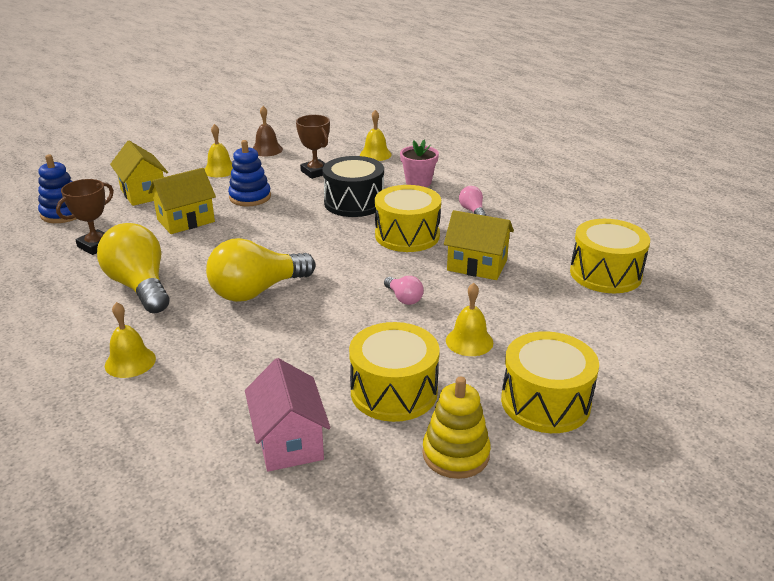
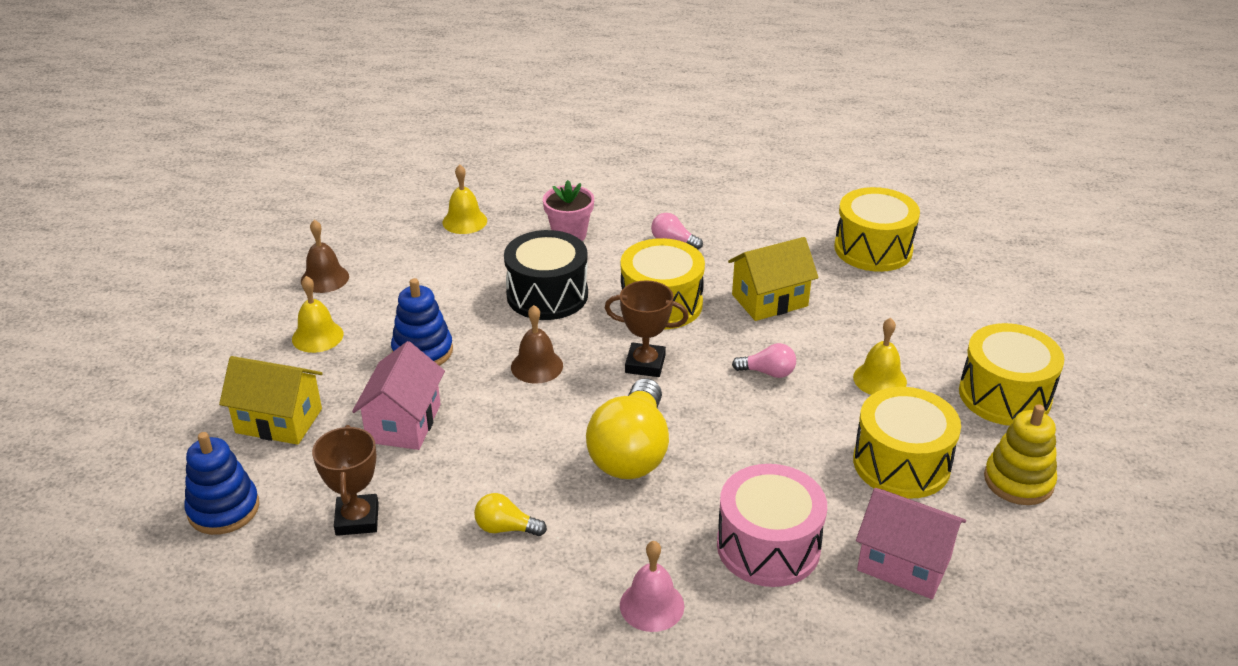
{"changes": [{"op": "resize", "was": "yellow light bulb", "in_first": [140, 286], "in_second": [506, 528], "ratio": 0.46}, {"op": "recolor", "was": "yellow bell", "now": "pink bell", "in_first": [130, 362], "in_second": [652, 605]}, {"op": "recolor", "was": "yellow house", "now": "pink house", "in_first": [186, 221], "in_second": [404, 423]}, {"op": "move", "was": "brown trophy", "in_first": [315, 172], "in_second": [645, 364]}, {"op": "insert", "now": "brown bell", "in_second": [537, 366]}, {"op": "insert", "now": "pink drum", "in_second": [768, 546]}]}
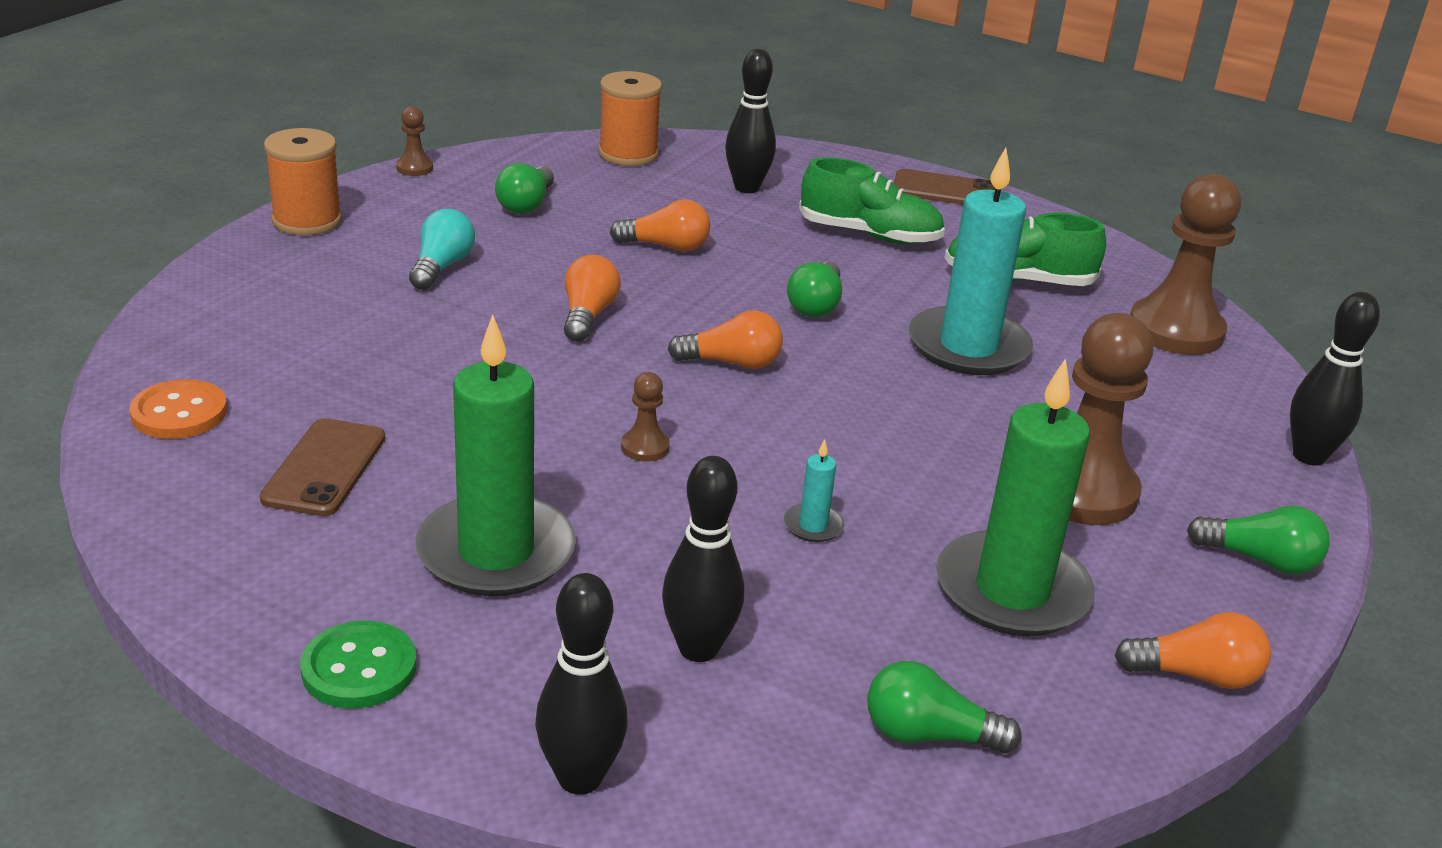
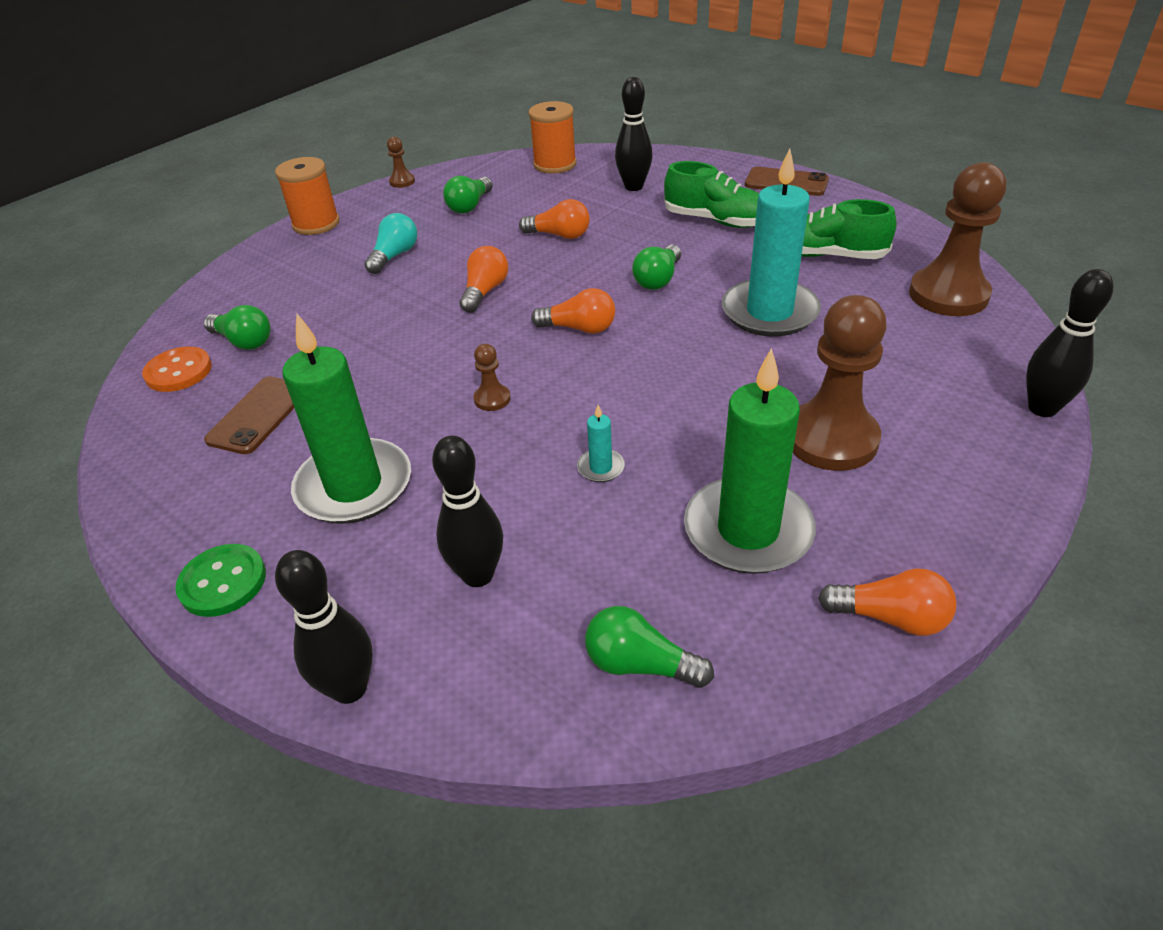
{"changes": [{"op": "move", "was": "green light bulb", "in_first": [1260, 560], "in_second": [244, 341]}]}
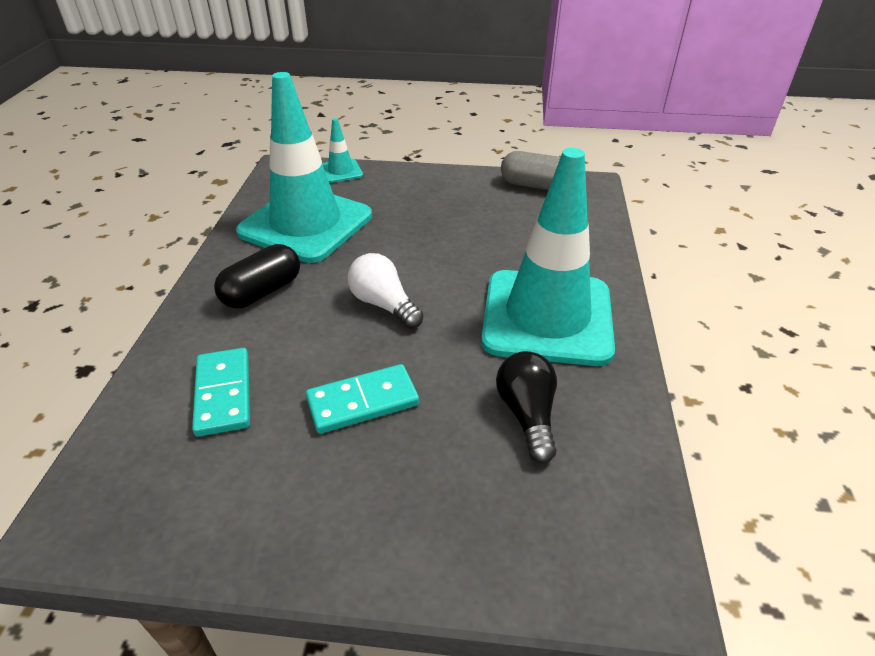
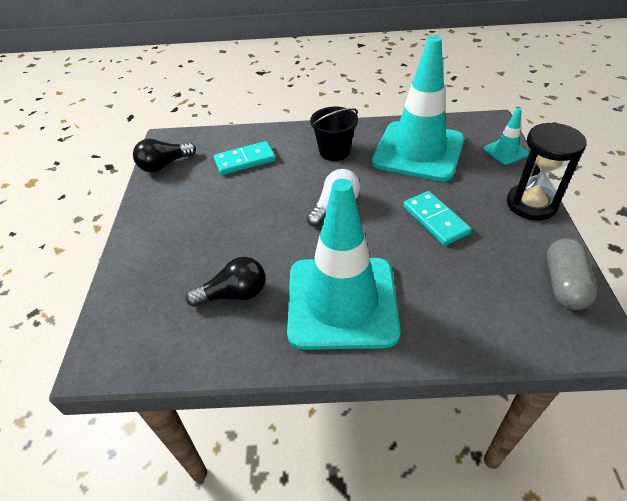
{"changes": [{"op": "replace", "was": "black capsule", "now": "black bucket", "in_first": [262, 292], "in_second": [334, 151]}, {"op": "move", "was": "turquoise domino", "in_first": [363, 402], "in_second": [435, 220]}, {"op": "insert", "now": "black light bulb", "in_second": [164, 165]}, {"op": "insert", "now": "black hourglass", "in_second": [531, 204]}]}
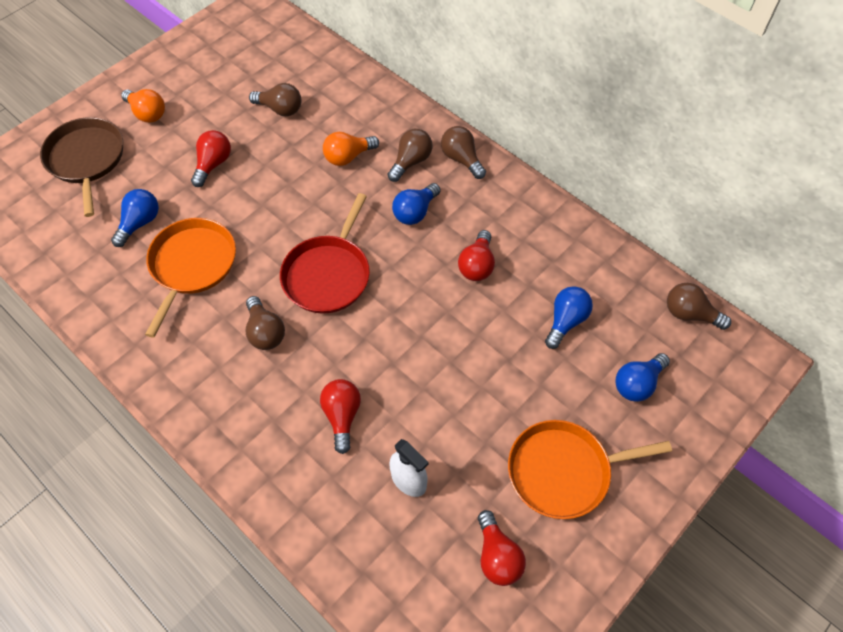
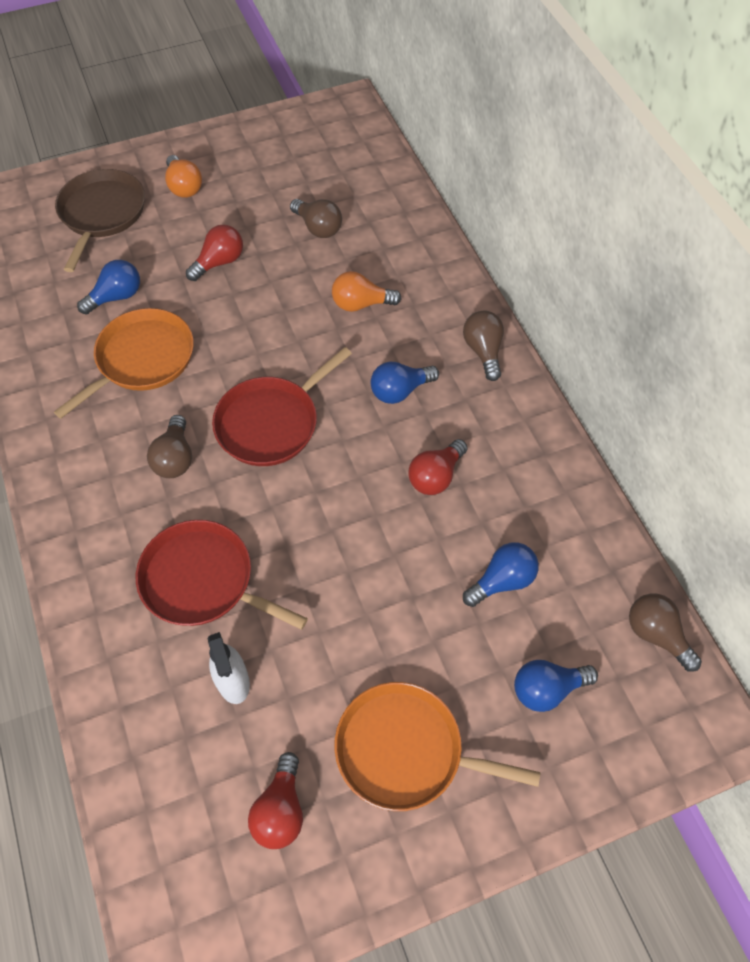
{"changes": [{"op": "replace", "was": "red light bulb", "now": "red pan", "in_first": [342, 416], "in_second": [203, 581]}, {"op": "delete", "was": "brown light bulb", "in_first": [411, 162]}]}
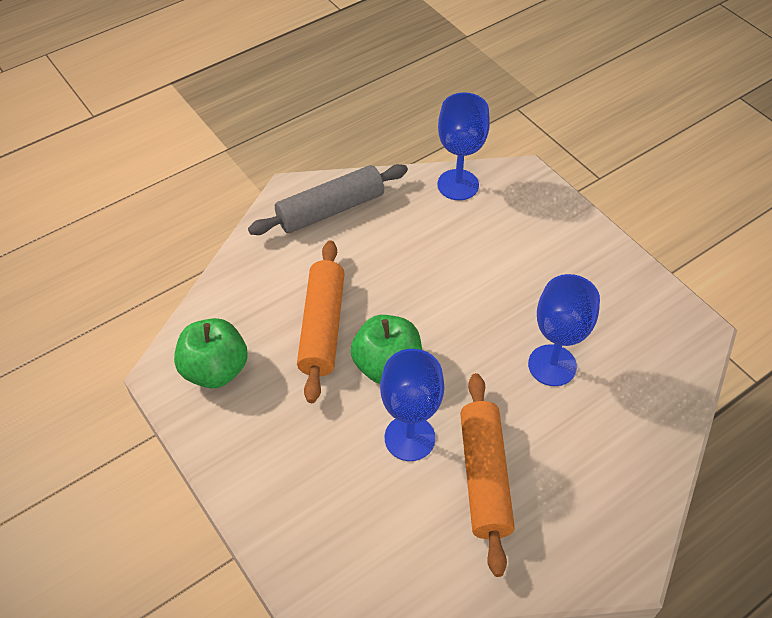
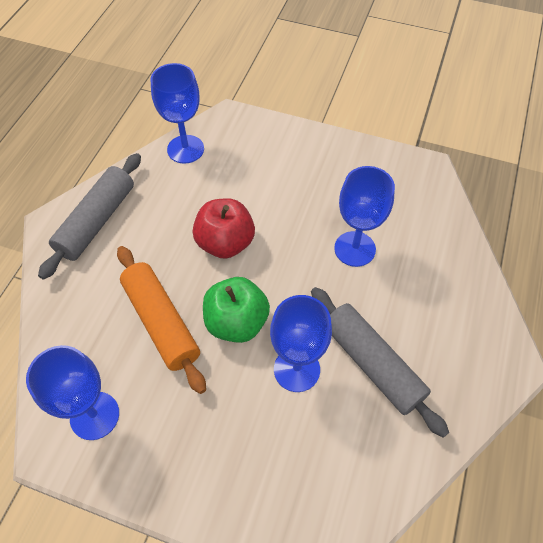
{"changes": [{"op": "replace", "was": "green apple", "now": "blue goblet", "in_first": [215, 369], "in_second": [94, 415]}, {"op": "recolor", "was": "orange rolling pin", "now": "grey rolling pin", "in_first": [484, 477], "in_second": [372, 364]}, {"op": "insert", "now": "red apple", "in_second": [225, 243]}]}
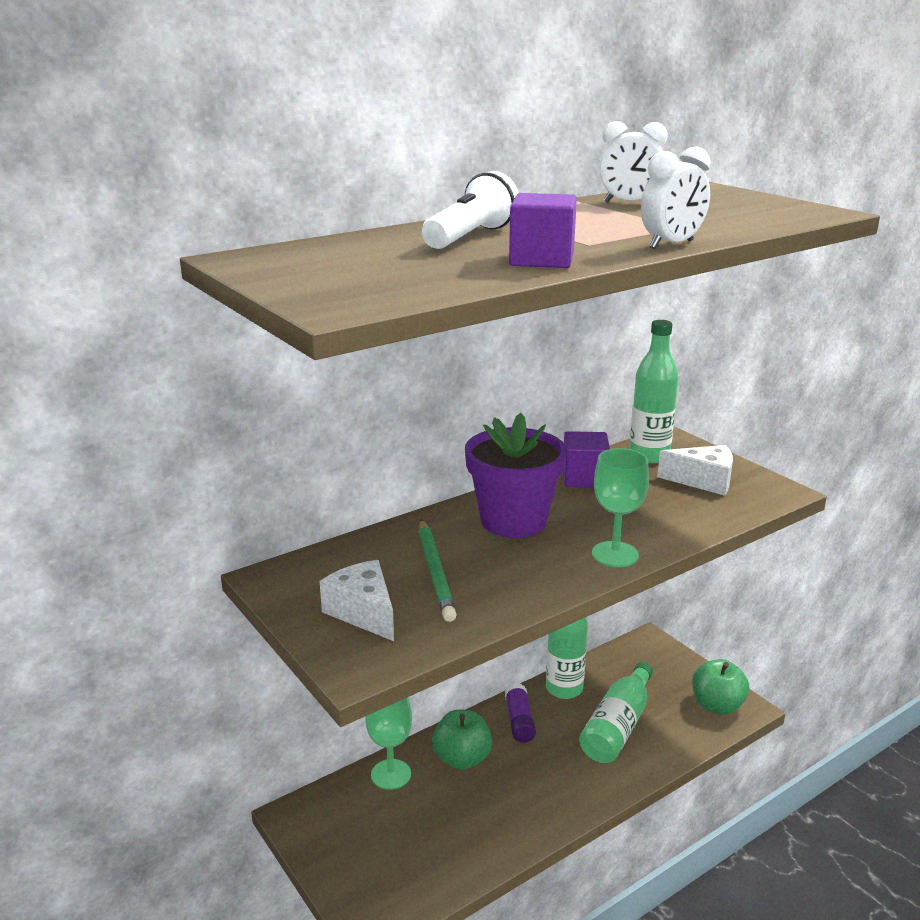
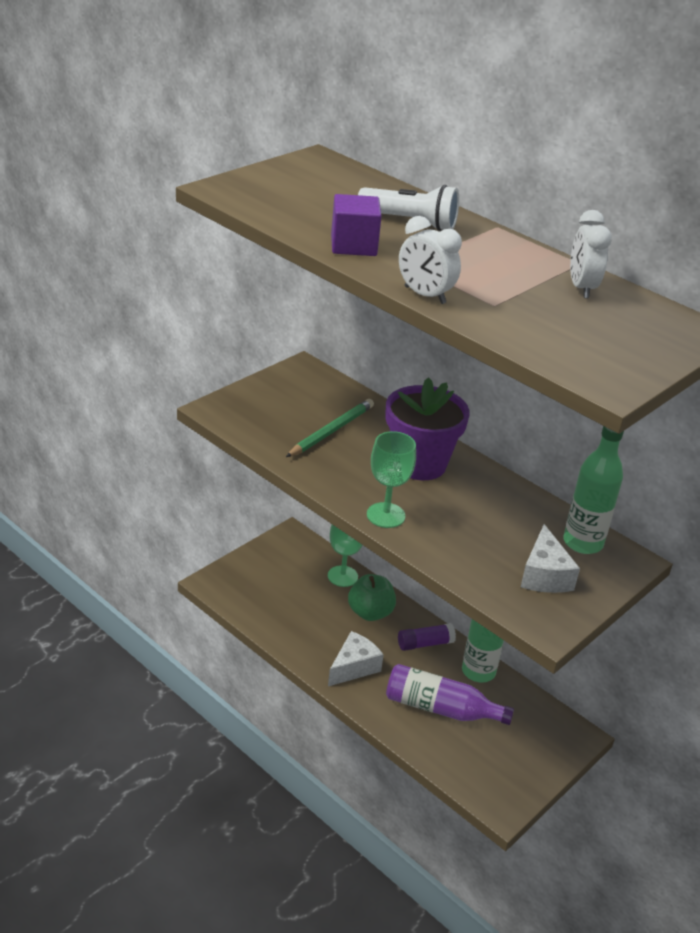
{"changes": [{"op": "move", "was": "white cheese", "in_first": [363, 612], "in_second": [354, 667]}, {"op": "rotate", "was": "green pencil", "in_first": [435, 572], "in_second": [331, 431], "clockwise": 150}, {"op": "delete", "was": "purple cube", "in_first": [584, 478]}, {"op": "recolor", "was": "green bottle", "now": "purple bottle", "in_first": [618, 726], "in_second": [440, 708]}, {"op": "delete", "was": "green apple", "in_first": [717, 705]}]}
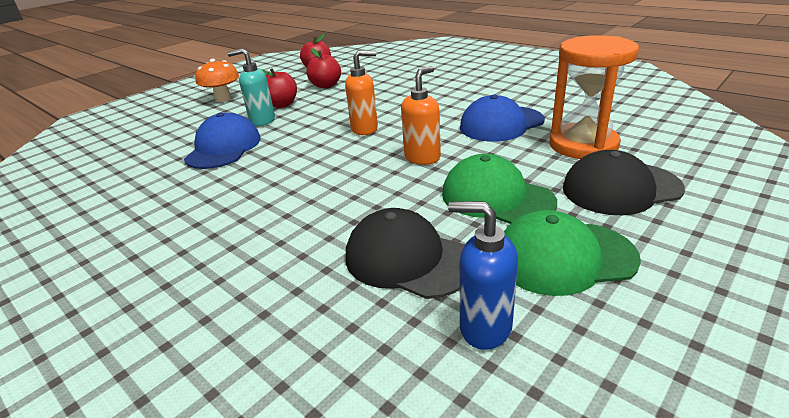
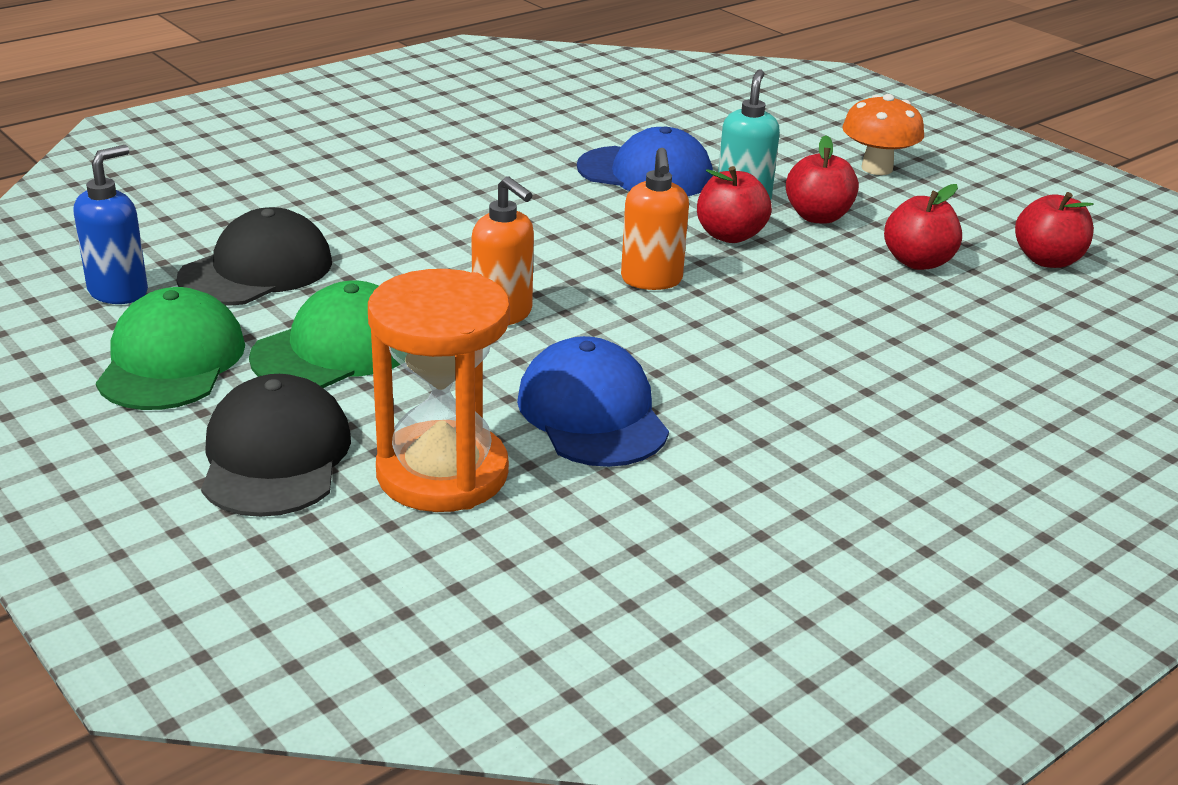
{"changes": [{"op": "insert", "now": "red apple", "in_second": [730, 235]}]}
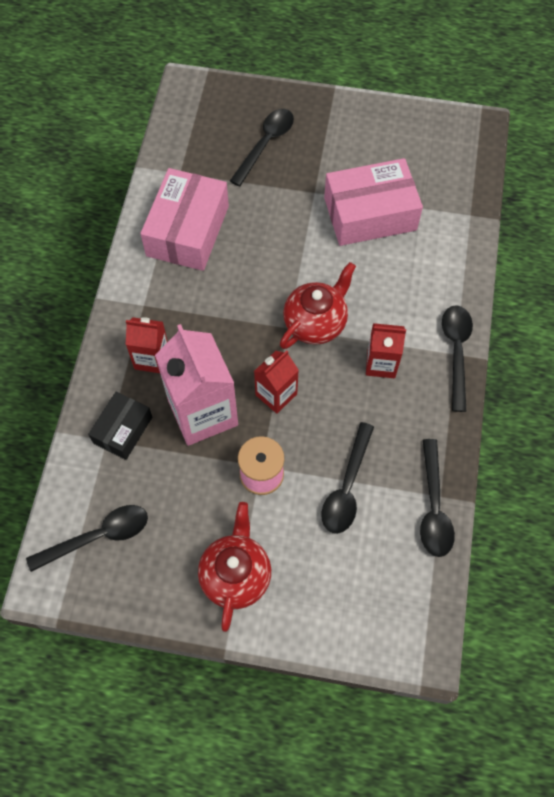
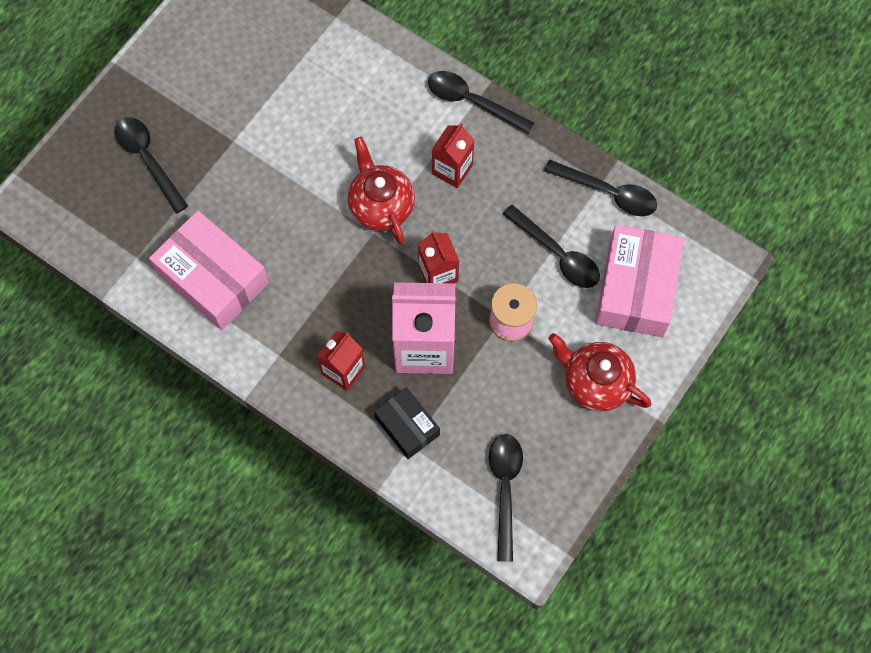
{"changes": [{"op": "move", "was": "pink box", "in_first": [370, 214], "in_second": [636, 289]}]}
